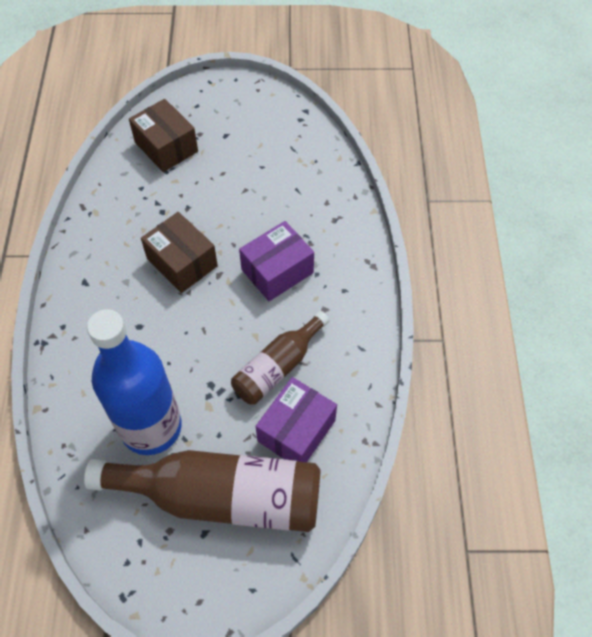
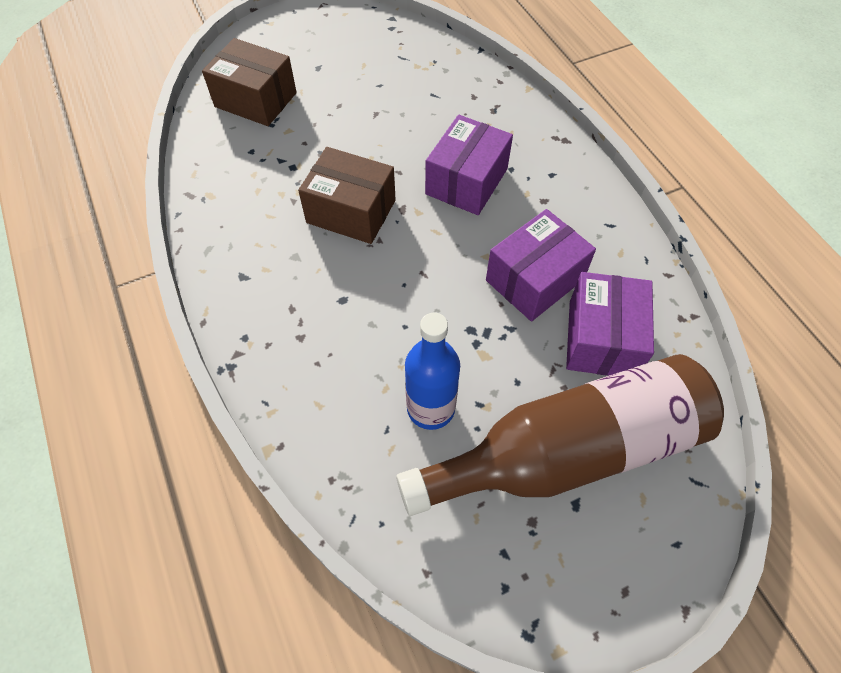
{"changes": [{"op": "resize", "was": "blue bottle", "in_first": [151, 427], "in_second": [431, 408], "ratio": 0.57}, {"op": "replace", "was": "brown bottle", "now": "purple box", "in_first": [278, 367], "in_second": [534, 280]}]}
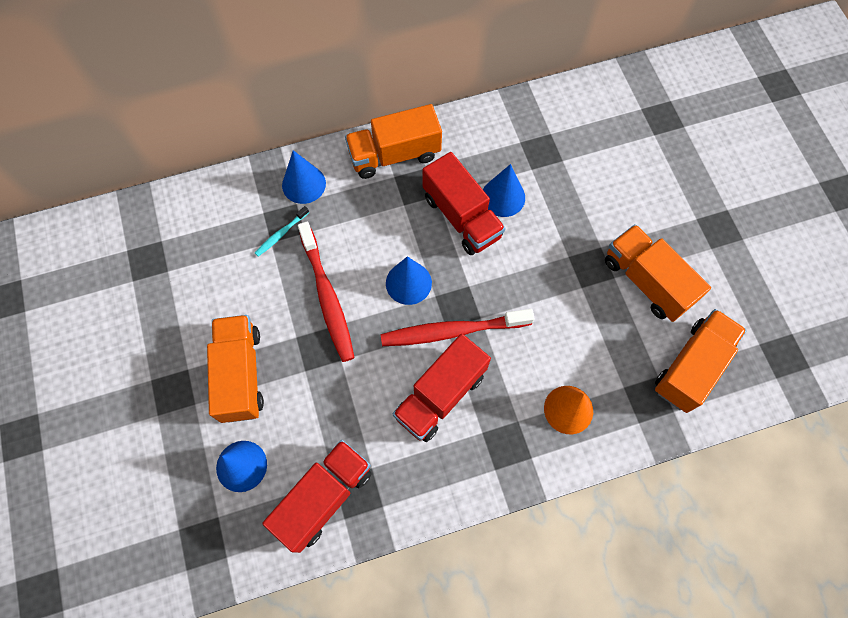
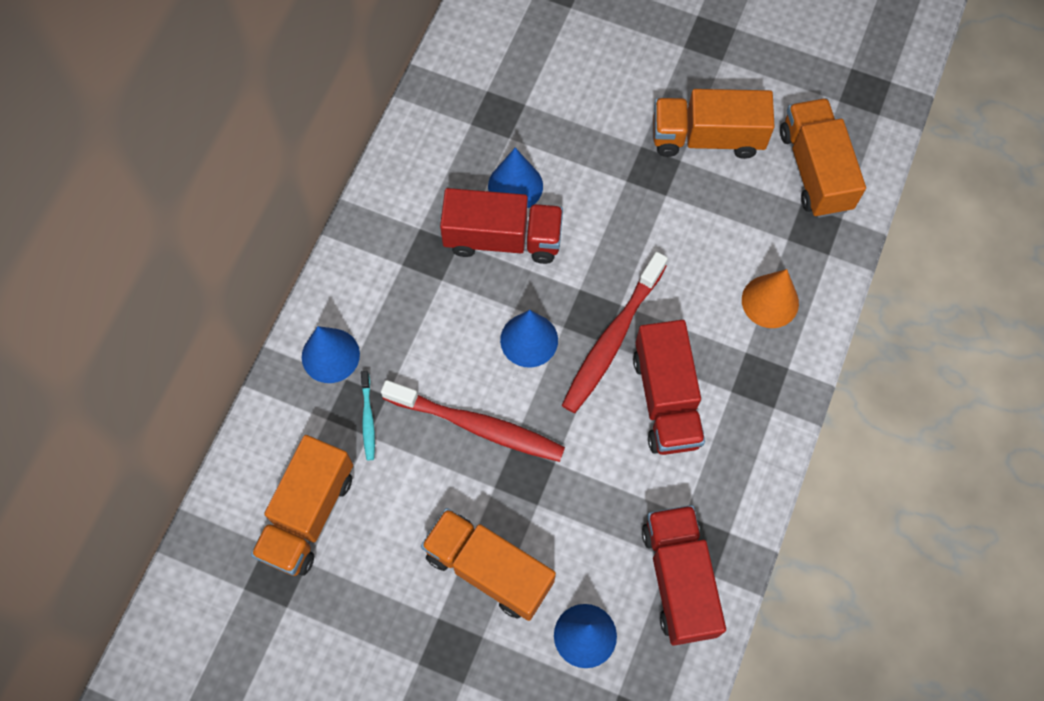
{"changes": [{"op": "move", "was": "orange truck", "in_first": [394, 155], "in_second": [308, 514]}]}
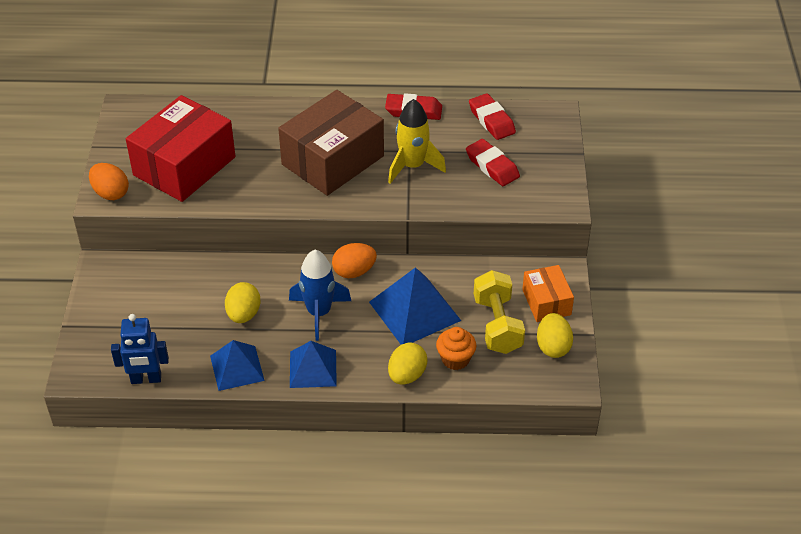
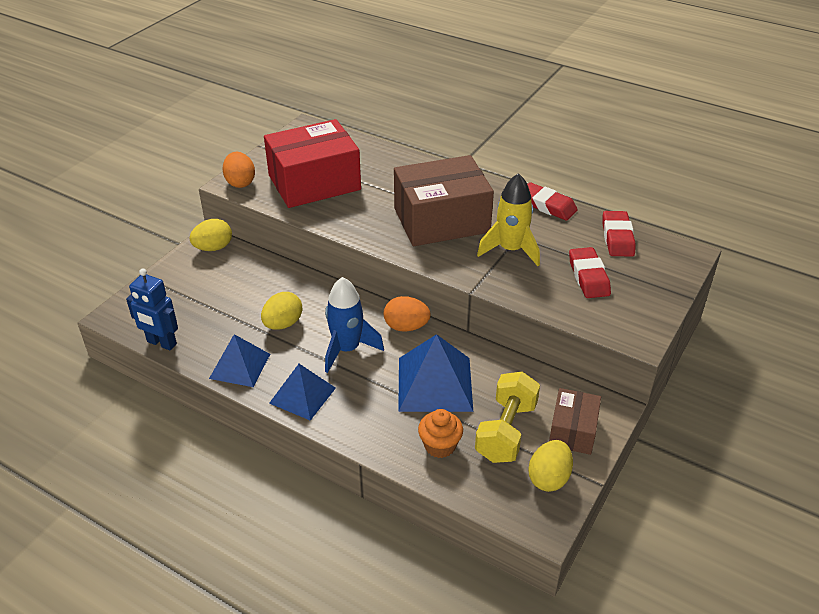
{"changes": [{"op": "move", "was": "yellow egg", "in_first": [407, 375], "in_second": [213, 248]}, {"op": "recolor", "was": "orange box", "now": "brown box", "in_first": [546, 302], "in_second": [573, 431]}]}
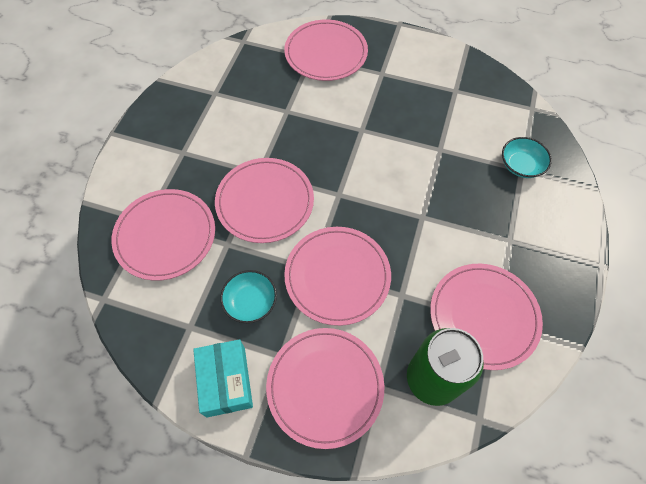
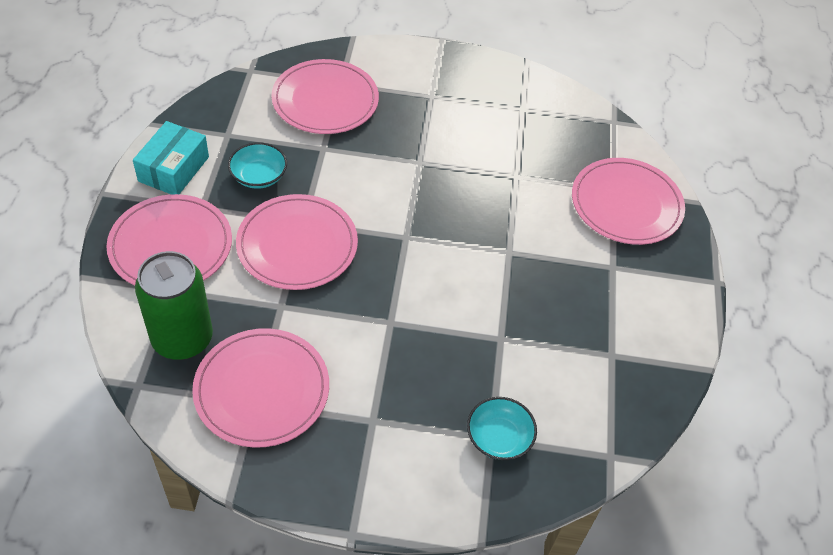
{"changes": [{"op": "rotate", "was": "turquoise box", "in_first": [226, 381], "in_second": [174, 169], "clockwise": -45}, {"op": "delete", "was": "pink plate", "in_first": [265, 202]}]}
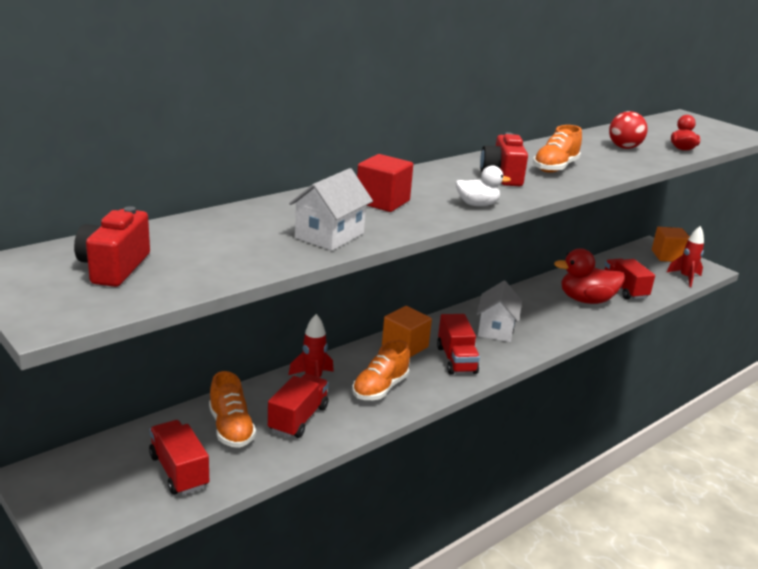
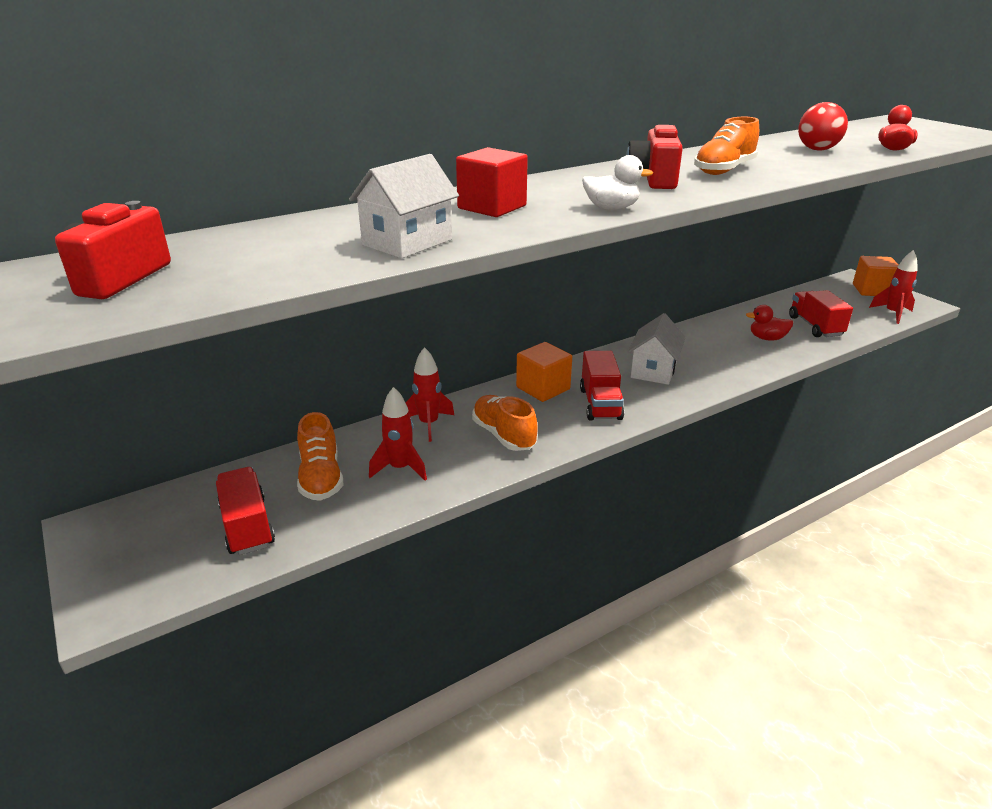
{"changes": [{"op": "replace", "was": "red truck", "now": "red rocket", "in_first": [298, 419], "in_second": [400, 468]}, {"op": "rotate", "was": "orange shoe", "in_first": [380, 388], "in_second": [503, 435], "clockwise": 105}, {"op": "resize", "was": "red duck", "in_first": [586, 300], "in_second": [767, 338], "ratio": 0.56}]}
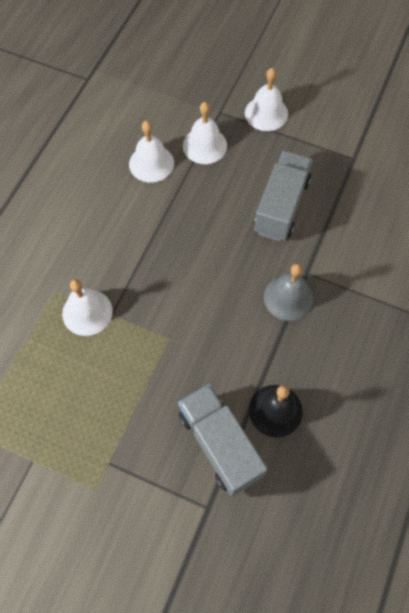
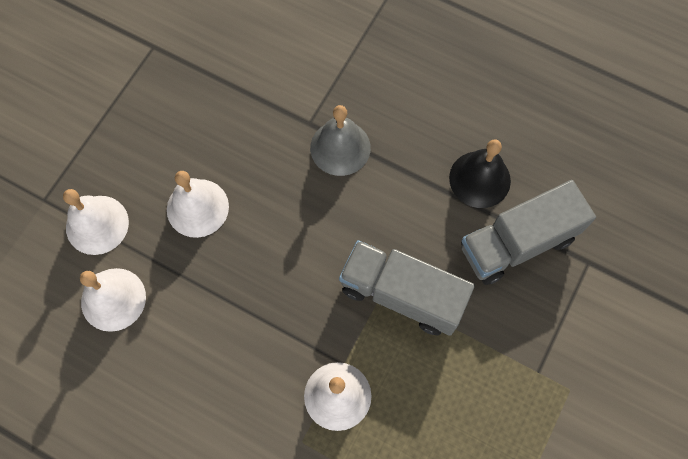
{"changes": [{"op": "move", "was": "white bell", "in_first": [266, 113], "in_second": [197, 208]}, {"op": "move", "was": "grey truck", "in_first": [281, 206], "in_second": [402, 294]}]}
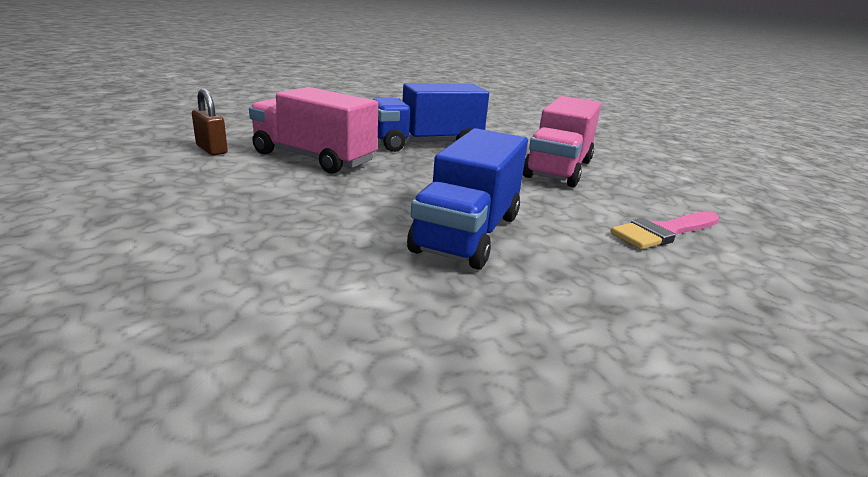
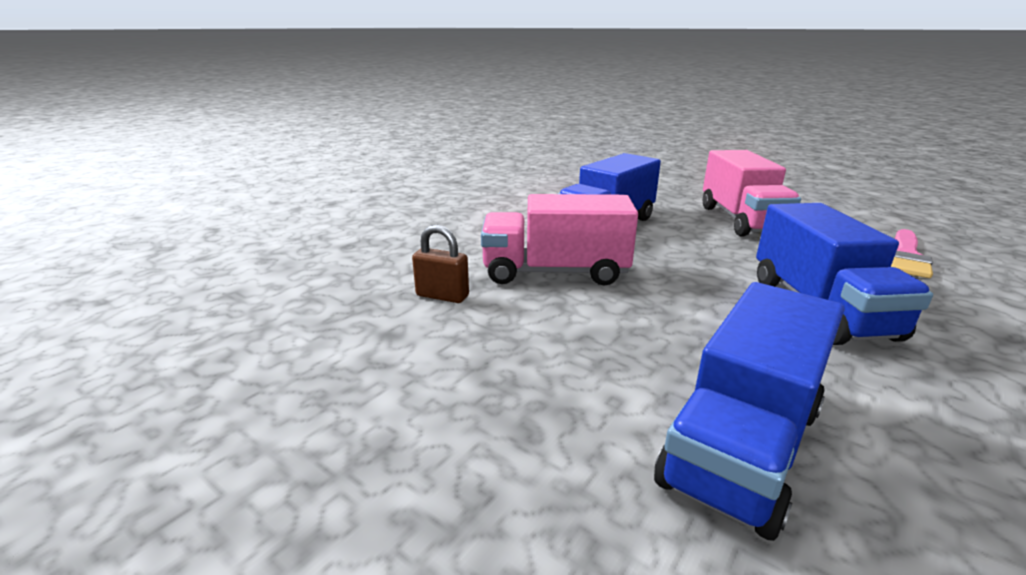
{"changes": [{"op": "insert", "now": "blue truck", "in_second": [741, 445]}]}
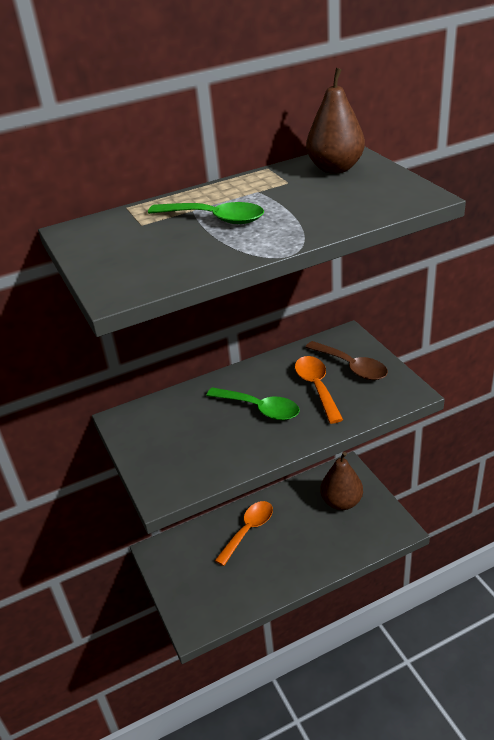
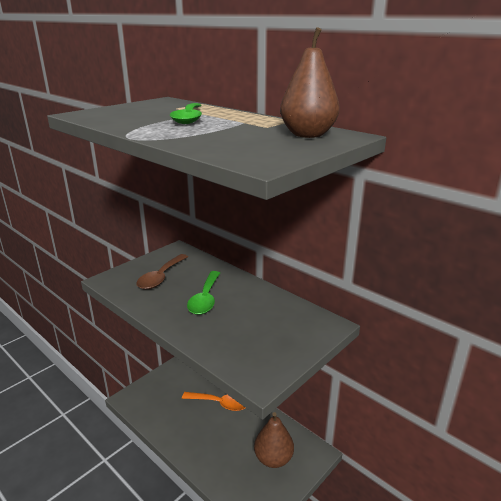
{"changes": [{"op": "delete", "was": "orange spoon", "in_first": [316, 387]}, {"op": "move", "was": "brown spoon", "in_first": [351, 367], "in_second": [160, 277]}]}
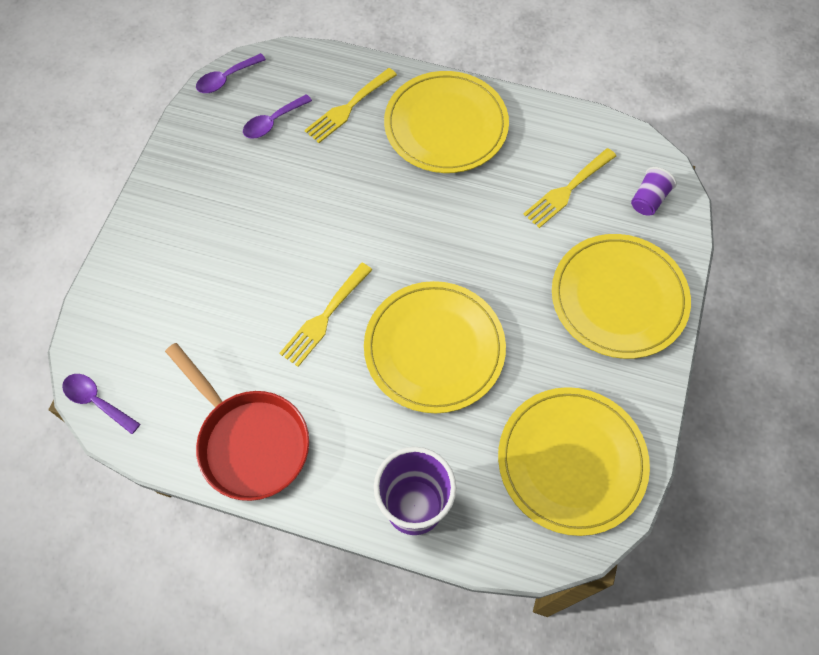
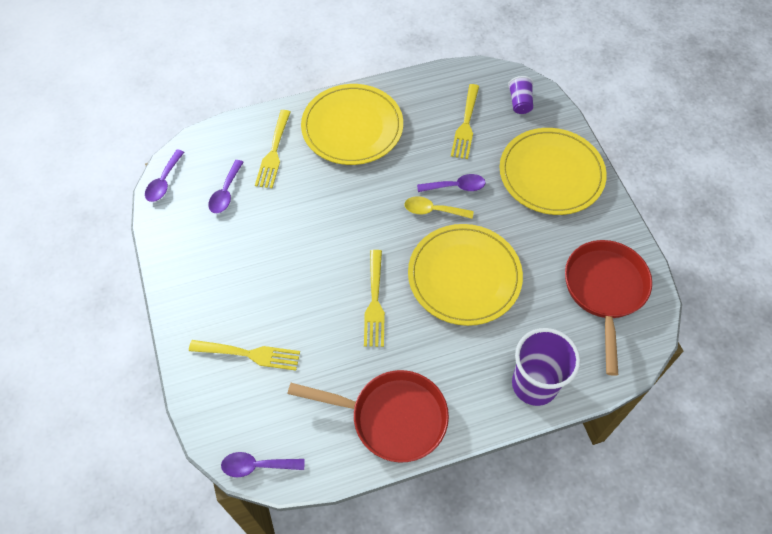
{"changes": [{"op": "replace", "was": "yellow plate", "now": "red pan", "in_first": [571, 461], "in_second": [604, 291]}, {"op": "insert", "now": "yellow fork", "in_second": [250, 354]}, {"op": "insert", "now": "yellow spoon", "in_second": [433, 210]}, {"op": "insert", "now": "purple spoon", "in_second": [456, 187]}]}
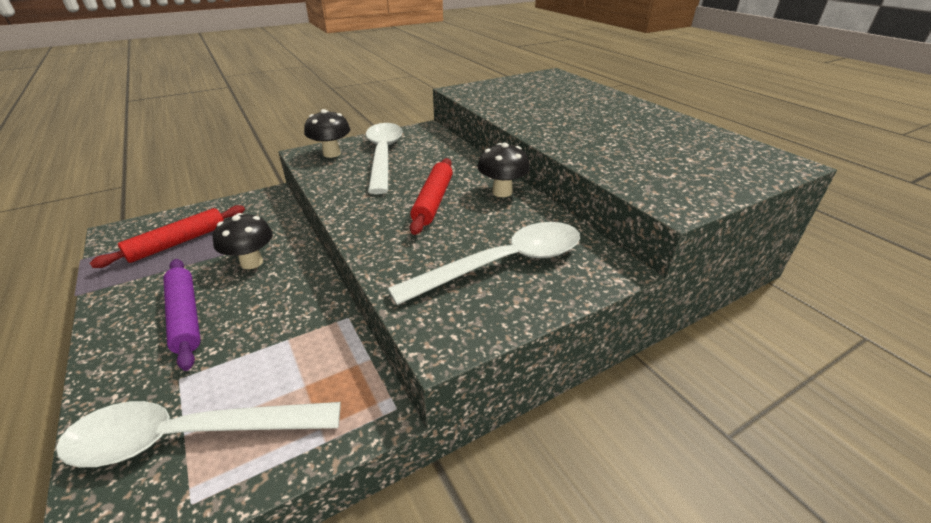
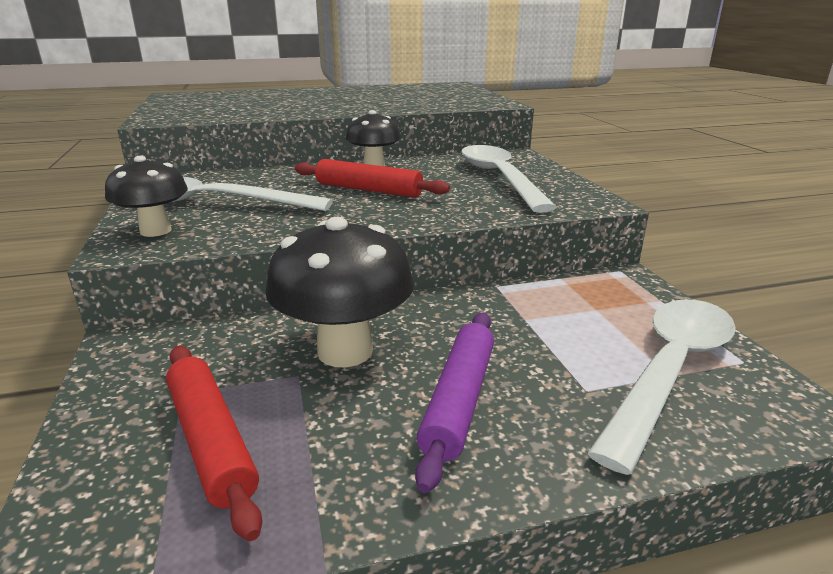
{"changes": [{"op": "rotate", "was": "white spoon", "in_first": [190, 435], "in_second": [669, 371], "clockwise": -150}, {"op": "rotate", "was": "purple rolling pin", "in_first": [185, 316], "in_second": [459, 400], "clockwise": -60}, {"op": "resize", "was": "black mushroom", "in_first": [252, 262], "in_second": [345, 351], "ratio": 1.59}]}
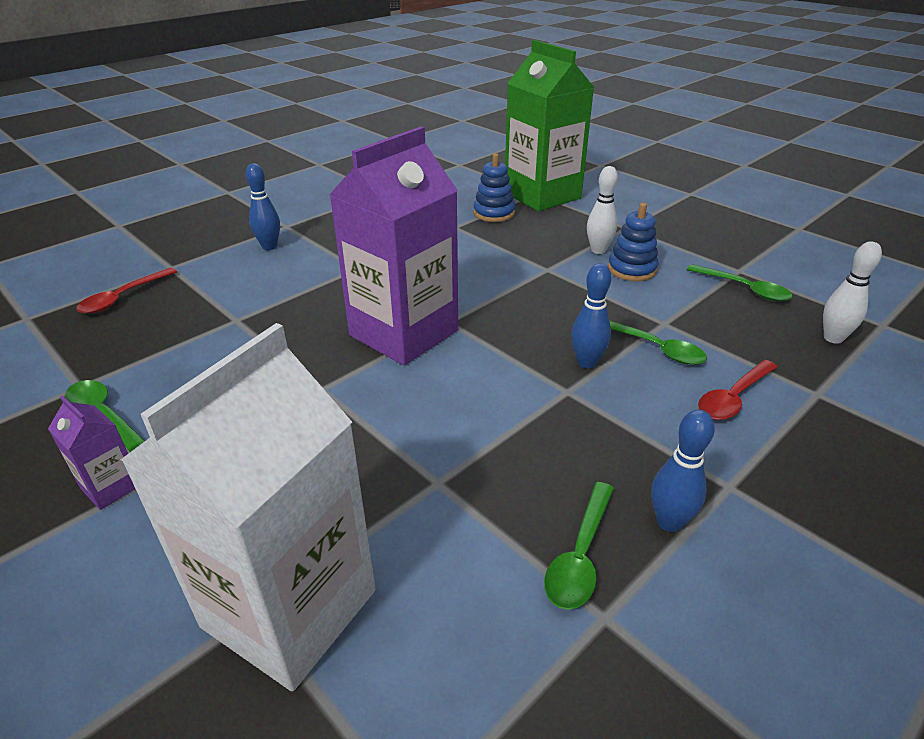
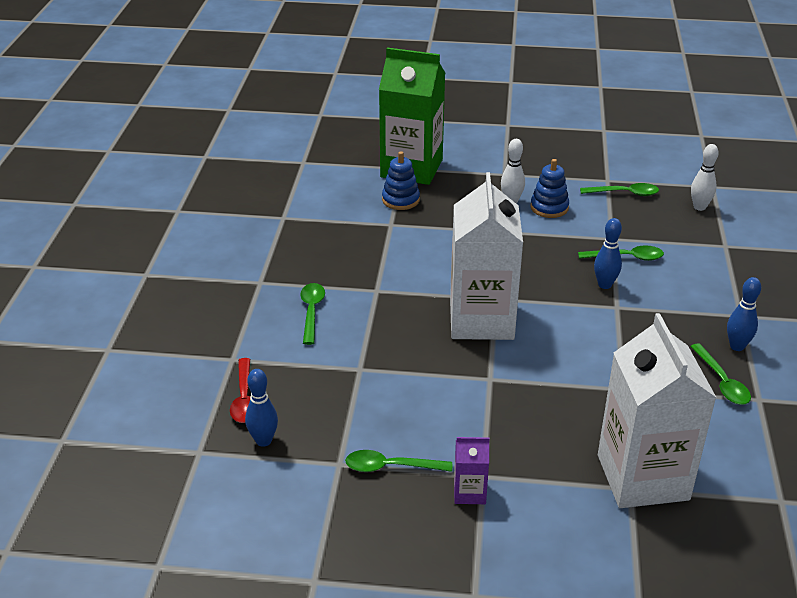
{"changes": [{"op": "move", "was": "blue bowling pin", "in_first": [269, 246], "in_second": [263, 441]}, {"op": "recolor", "was": "purple carton", "now": "white carton", "in_first": [404, 333], "in_second": [481, 320]}, {"op": "delete", "was": "red spoon", "in_first": [733, 398]}, {"op": "insert", "now": "green spoon", "in_second": [311, 312]}]}
